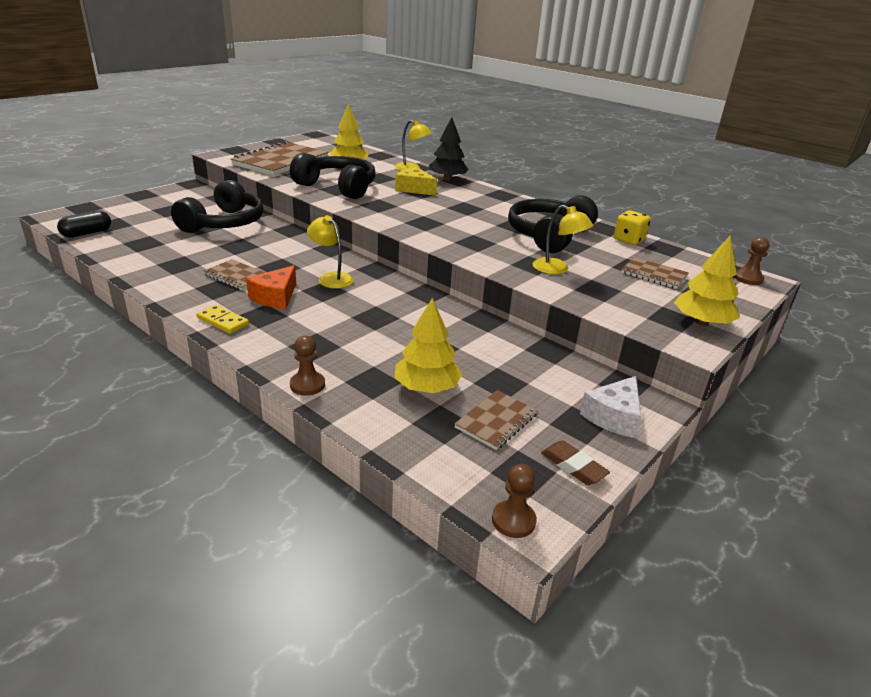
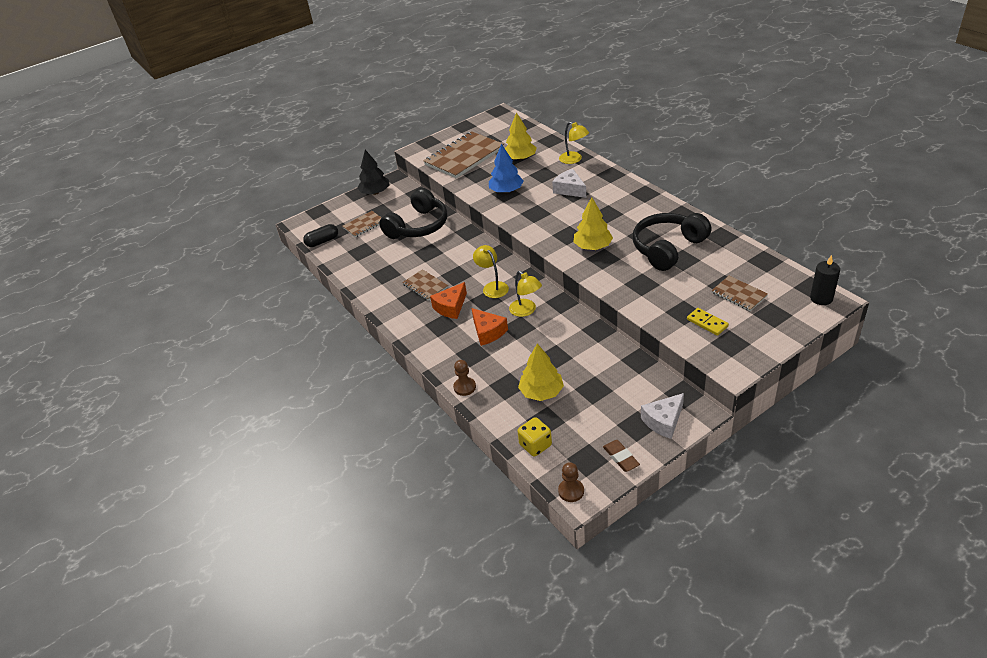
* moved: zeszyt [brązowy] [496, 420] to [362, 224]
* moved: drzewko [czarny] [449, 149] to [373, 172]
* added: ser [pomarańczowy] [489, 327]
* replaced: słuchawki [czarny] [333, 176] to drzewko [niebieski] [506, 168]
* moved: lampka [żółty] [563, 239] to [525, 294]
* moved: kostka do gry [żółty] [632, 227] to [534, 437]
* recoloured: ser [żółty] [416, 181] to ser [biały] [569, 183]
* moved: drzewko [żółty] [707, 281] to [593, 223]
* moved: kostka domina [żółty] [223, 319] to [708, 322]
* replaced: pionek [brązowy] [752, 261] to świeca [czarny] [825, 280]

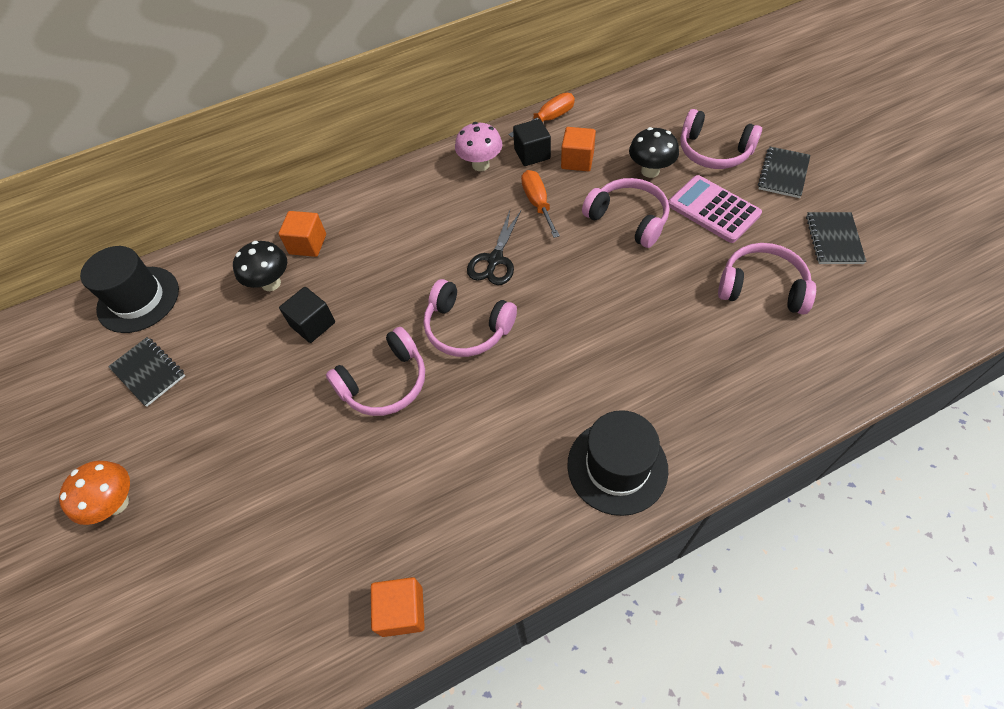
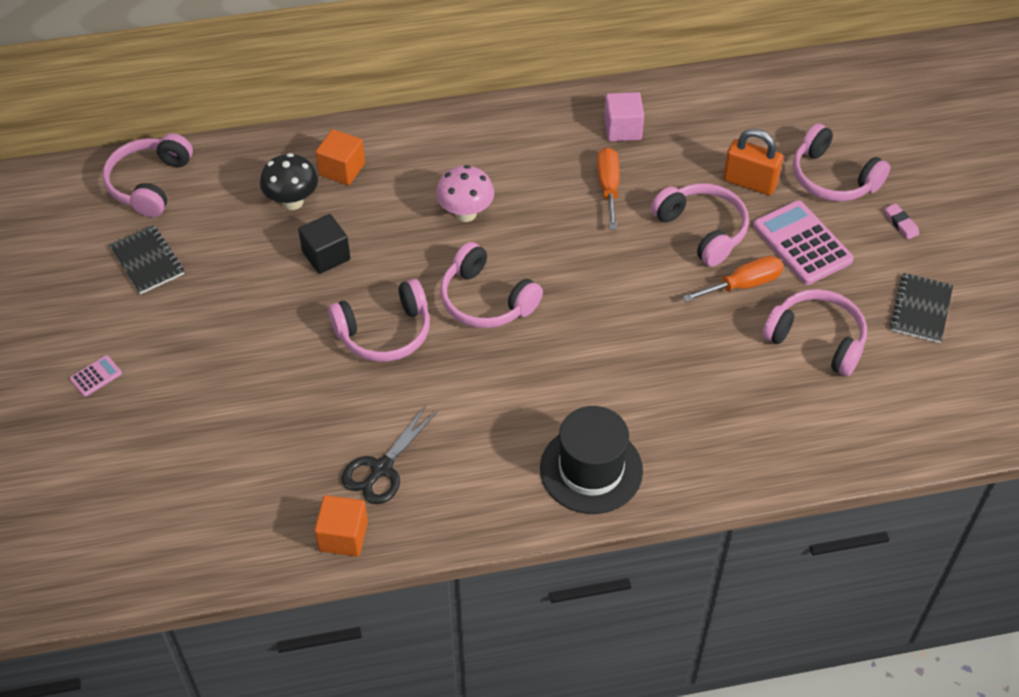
* replaced: grzyb [pomarańczowy] [94, 493] to kalkulator [różowy] [96, 376]
* replaced: kapelusz [czarny] [129, 289] to słuchawki [różowy] [148, 175]
* moved: nożyczki [czarny] [494, 247] to [389, 454]
* moved: grzyb [różowy] [478, 146] to [465, 193]
* recoloured: sześcian [czarny] [532, 142] to sześcian [różowy] [624, 116]
* moved: śrubokręt [pomarańczowy] [541, 115] to [733, 279]
* replaced: grzyb [czarny] [654, 152] to kłódka [pomarańczowy] [753, 162]
* replaced: zeszyt [czarny] [784, 172] to gumka do mazania [różowy] [901, 222]
* removed: sześcian [pomarańczowy] [578, 149]

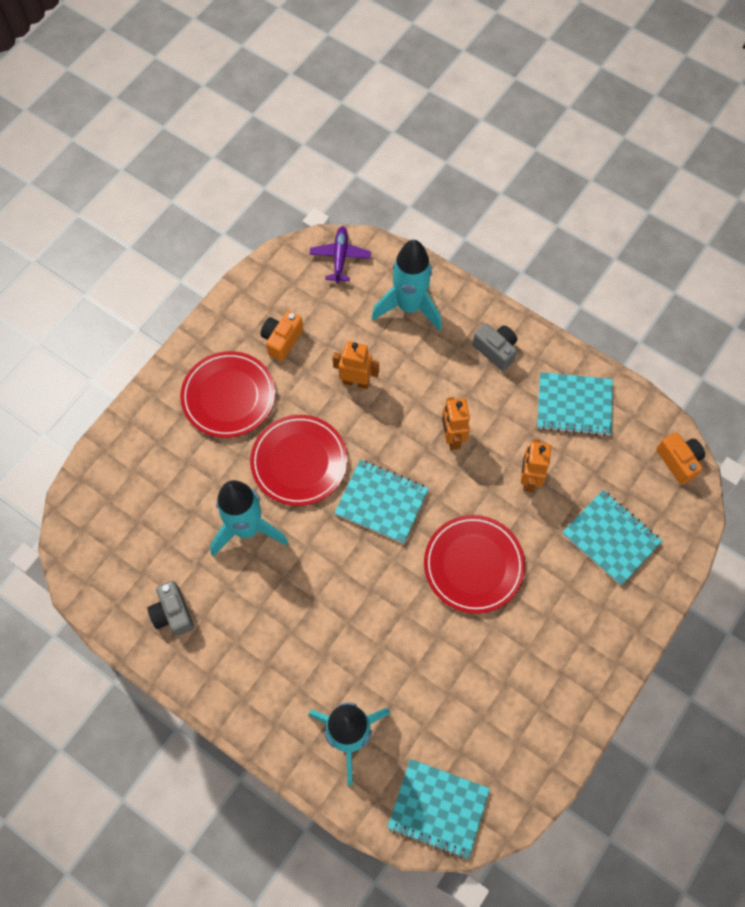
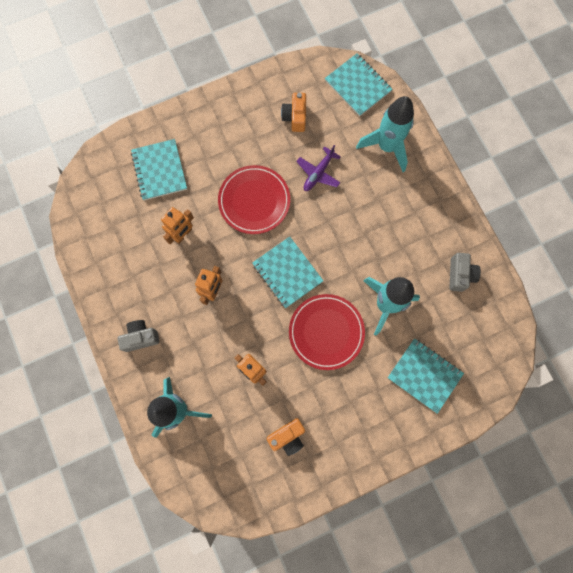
* turned: aparat fotograficzny [szary] [494, 347] = [138, 336] 90 degrees clockwise
* moved: aparat fotograficzny [pomarańczowy] [680, 458] to [293, 112]
* moved: samolot [fioletowy] [340, 255] to [318, 168]
* moved: zeszyt [turkusowy] [575, 404] to [425, 376]
* removed: talerz [czerwony] [227, 394]

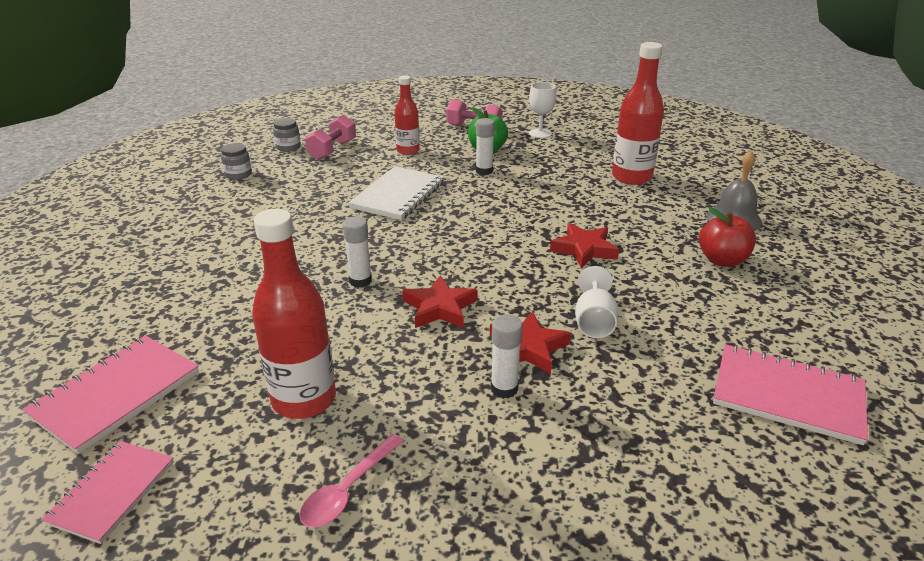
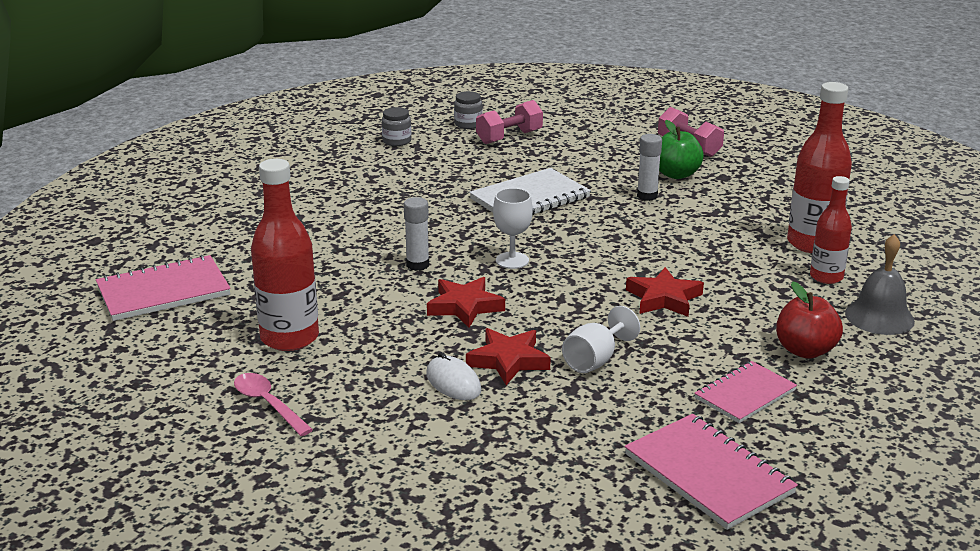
* turned: łyżka [różowy] [351, 481] = [273, 404] 75 degrees clockwise
* replaced: klej w sztyfcie [biały] [507, 356] to myszka [biały] [453, 376]
* moved: kielich [biały] [542, 110] to [513, 228]
* moved: zeszyt [różowy] [107, 492] to [745, 392]
* moved: butelka [czerwony] [407, 115] to [831, 230]

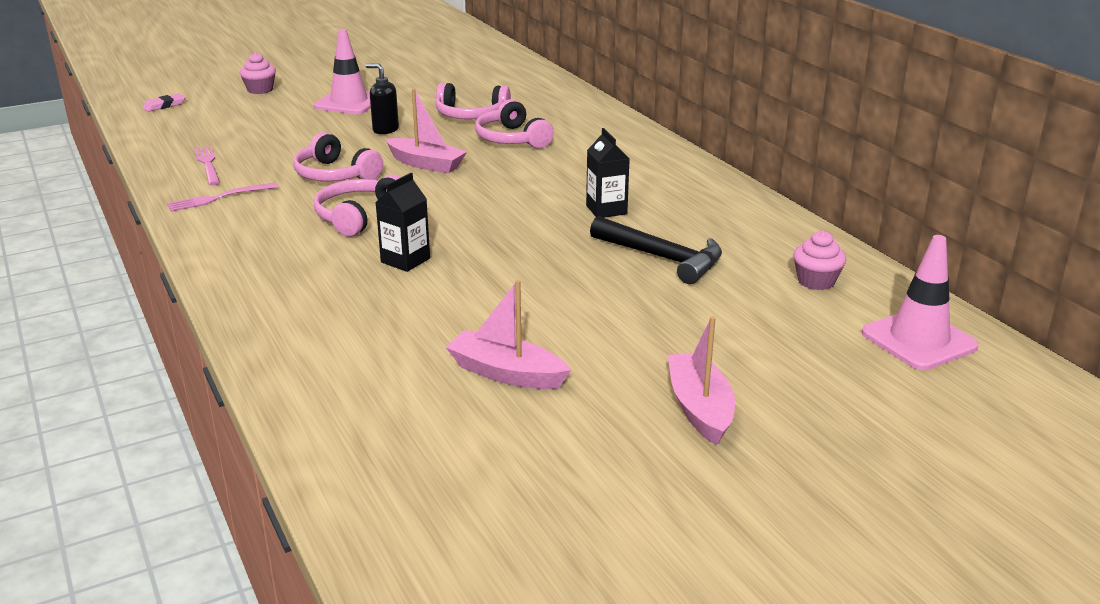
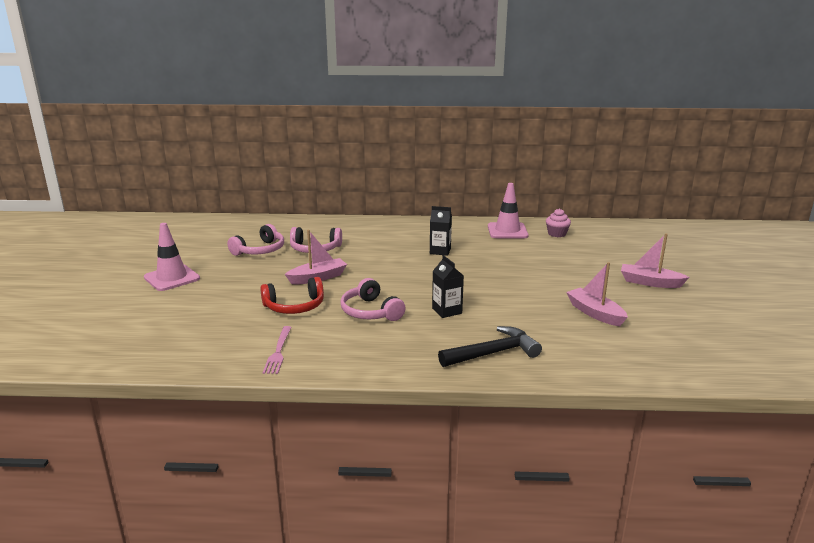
* recoloured: słuchawki [różowy] [338, 156] to słuchawki [czerwony] [292, 295]
* moved: młotek [czarny] [656, 250] to [490, 346]
* moved: pachołek [różowy] [920, 302] to [508, 210]
* turned: łódka [różowy] [508, 334] = [597, 294] 90 degrees clockwise
* removed: gumka do mazania [różowy] [163, 102]
* removed: widelec [różowy] [207, 165]
* removed: muffinka [różowy] [258, 73]
* removed: dozownik mydła [czarny] [382, 99]

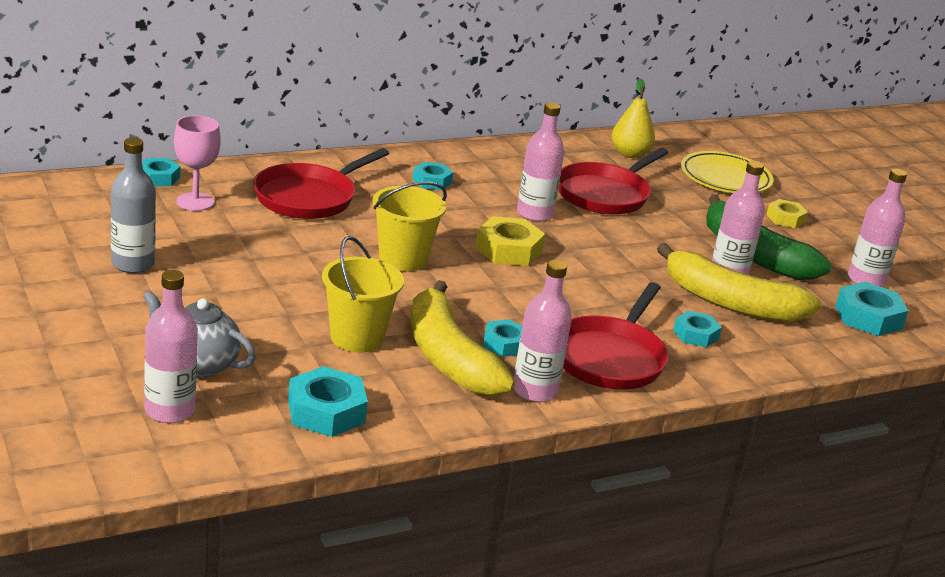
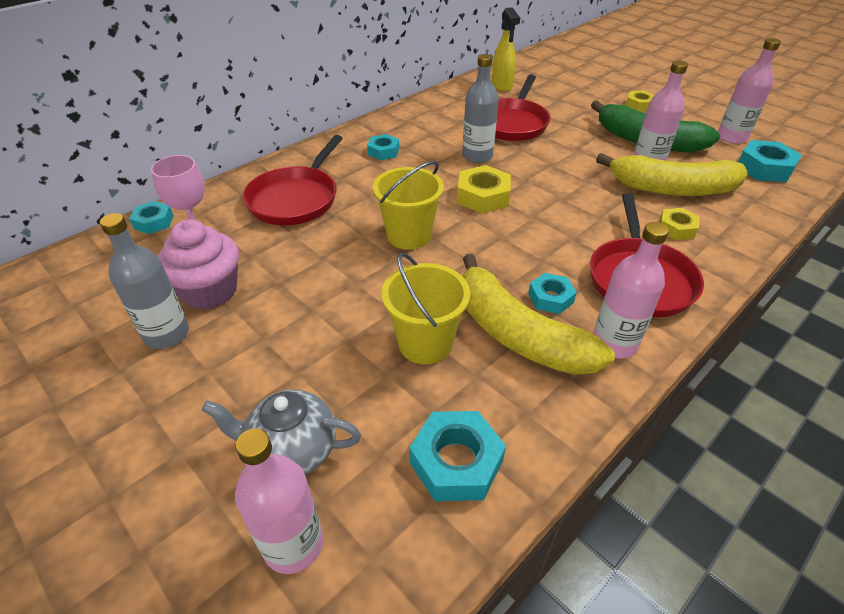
* added: muffinka [różowy] [198, 264]
* recoloured: butelka [różowy] [540, 162] to butelka [szary] [480, 108]
* replaced: gruszka [żółty] [633, 118] to spryskiwacz [żółty] [506, 49]
* recoloured: nakrętka [turkusowy] [697, 329] to nakrętka [żółty] [679, 224]
* removed: talerz [żółty] [727, 172]

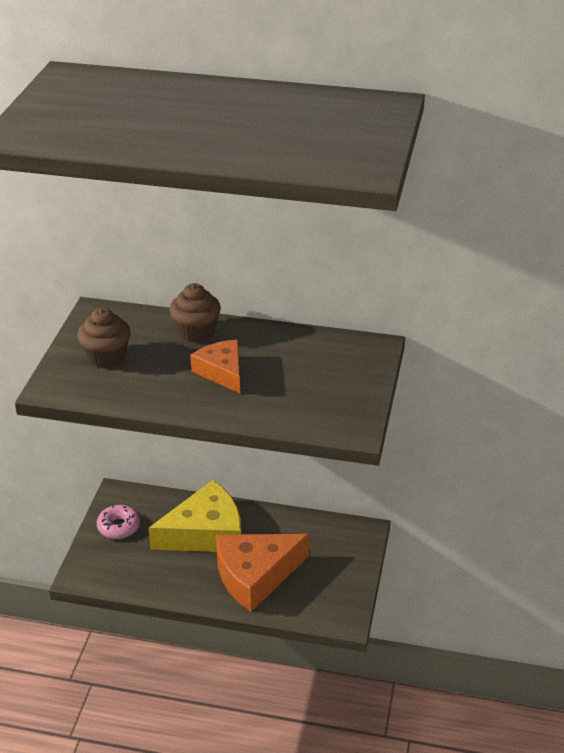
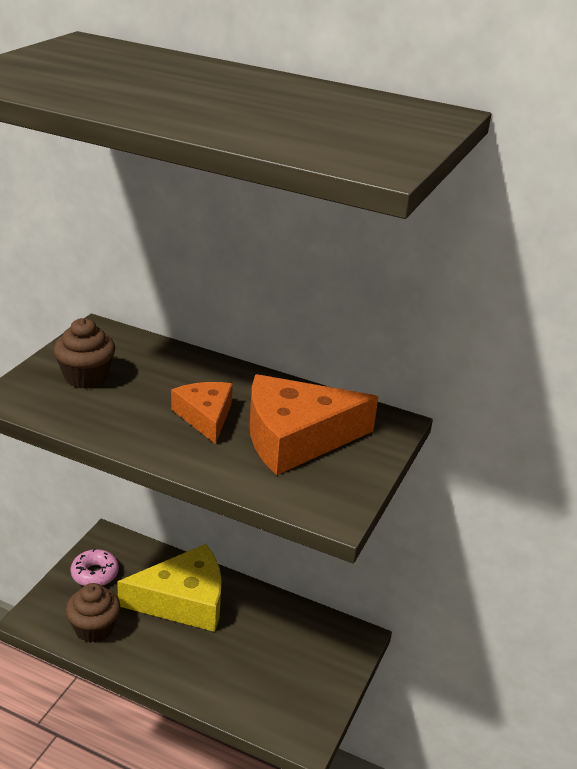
* moved: muffinka [brązowy] [195, 312] to [93, 613]
* moved: ser [pomarańczowy] [263, 573] to [314, 424]

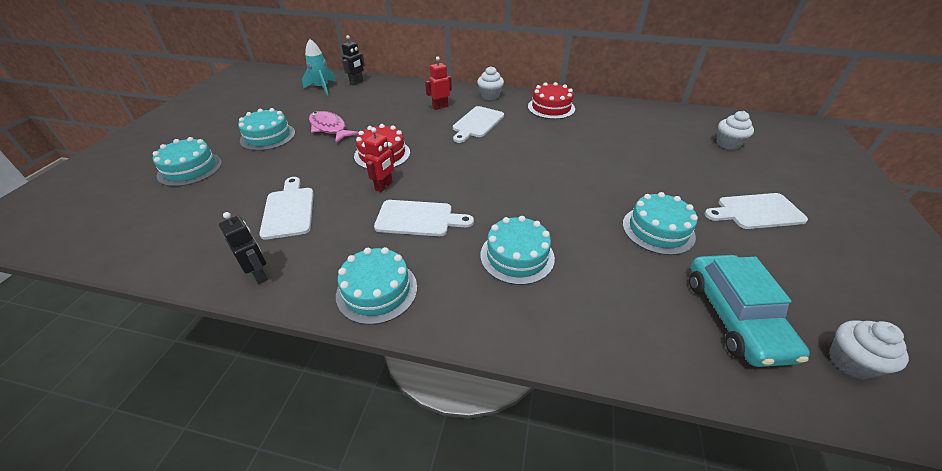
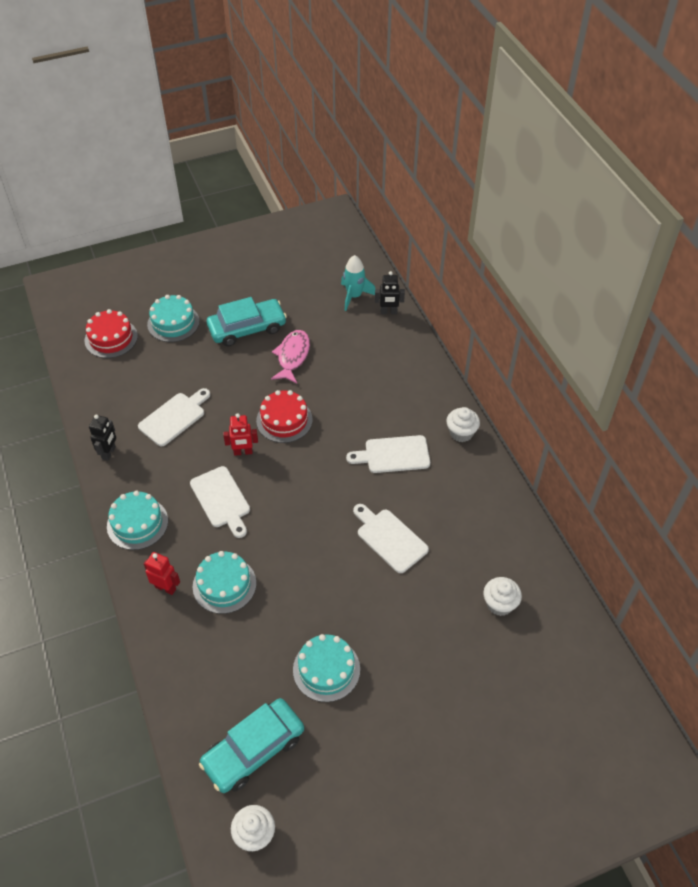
* moved: tort [czerwony] [551, 100] to [111, 333]
* moved: robot [czerwony] [438, 83] to [162, 573]
* replaced: tort [turkusowy] [266, 129] to samochód [turkusowy] [247, 322]
* moved: deska do krojenia [biały] [756, 211] to [391, 538]
* moved: muffinka [biały] [735, 130] to [502, 596]

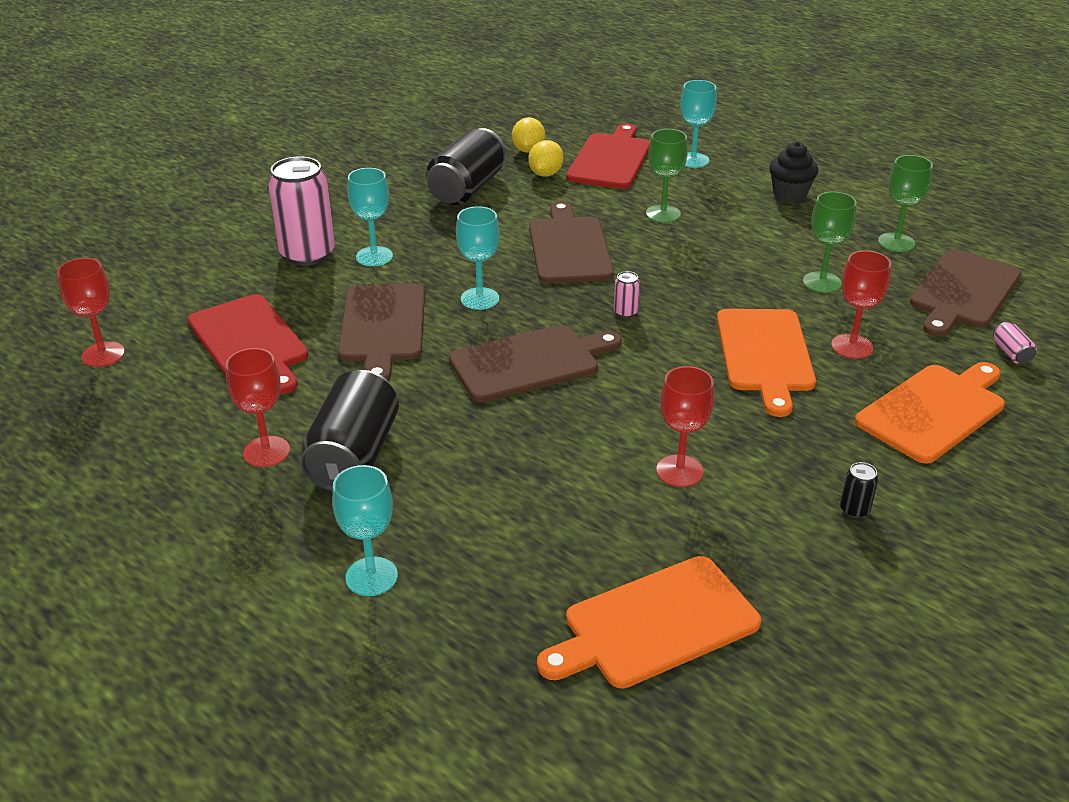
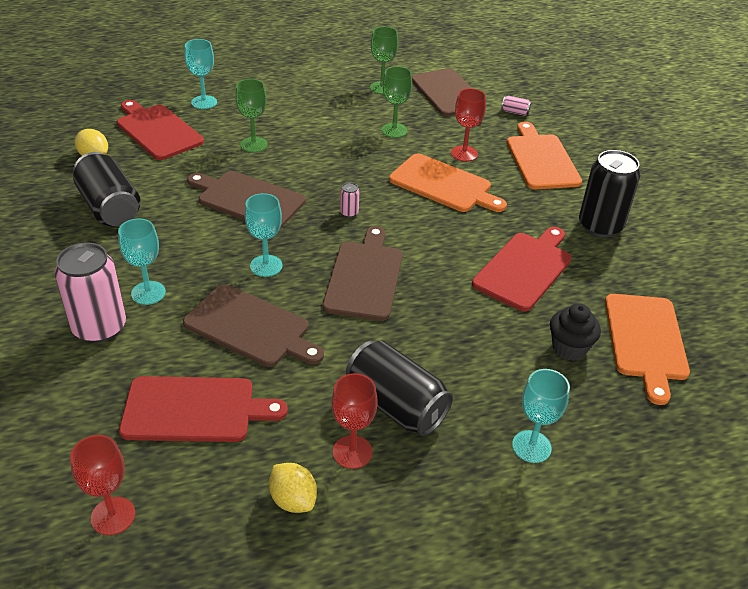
* moved: cytryna [żółty] [545, 158] to [293, 488]
* replaced: kielich [czerwony] [685, 426] to deska do krojenia [czerwony] [522, 269]
* moved: muffinka [czarny] [793, 172] to [575, 332]
* resized: puszka [czarny] [859, 490] = [609, 194] x2.45

